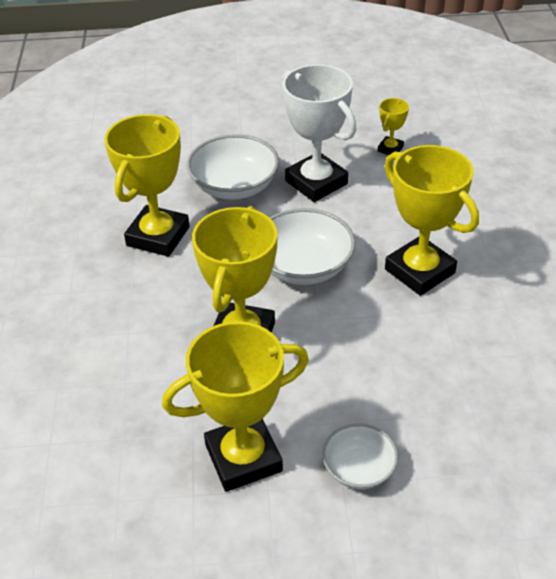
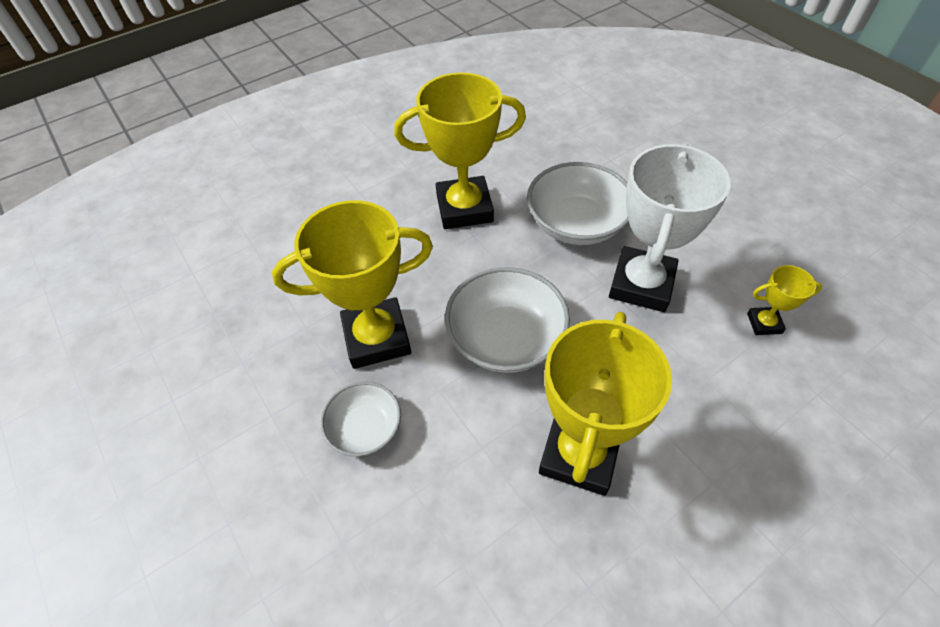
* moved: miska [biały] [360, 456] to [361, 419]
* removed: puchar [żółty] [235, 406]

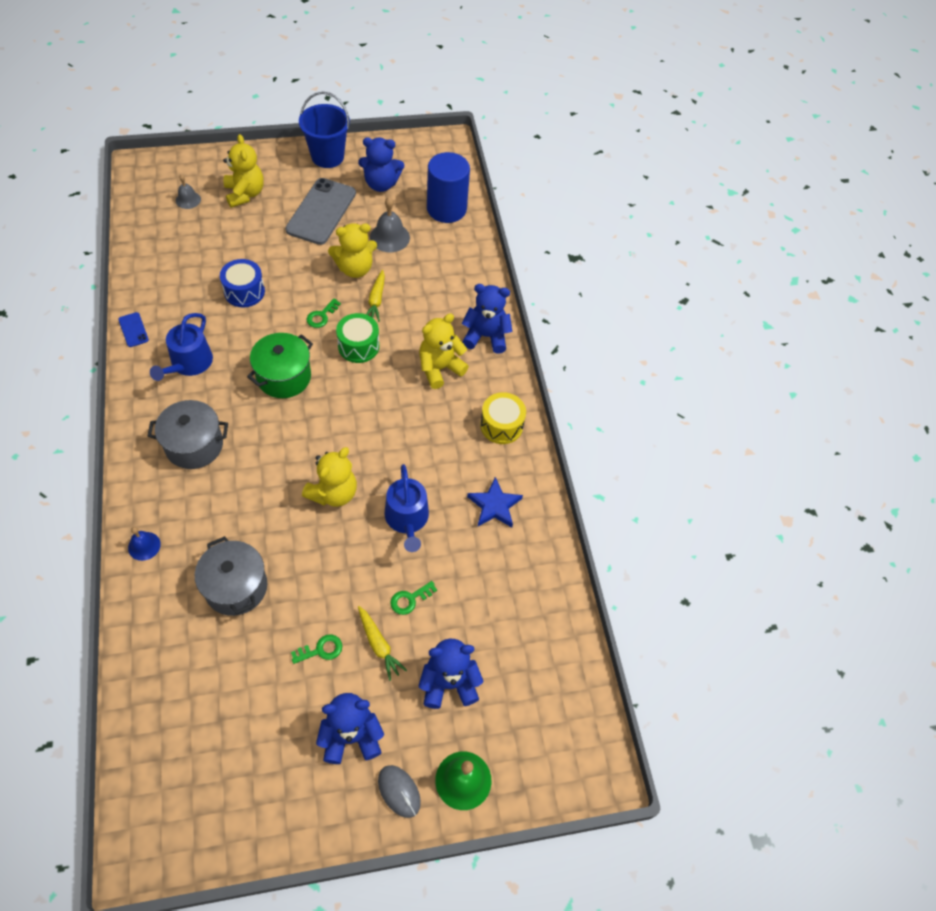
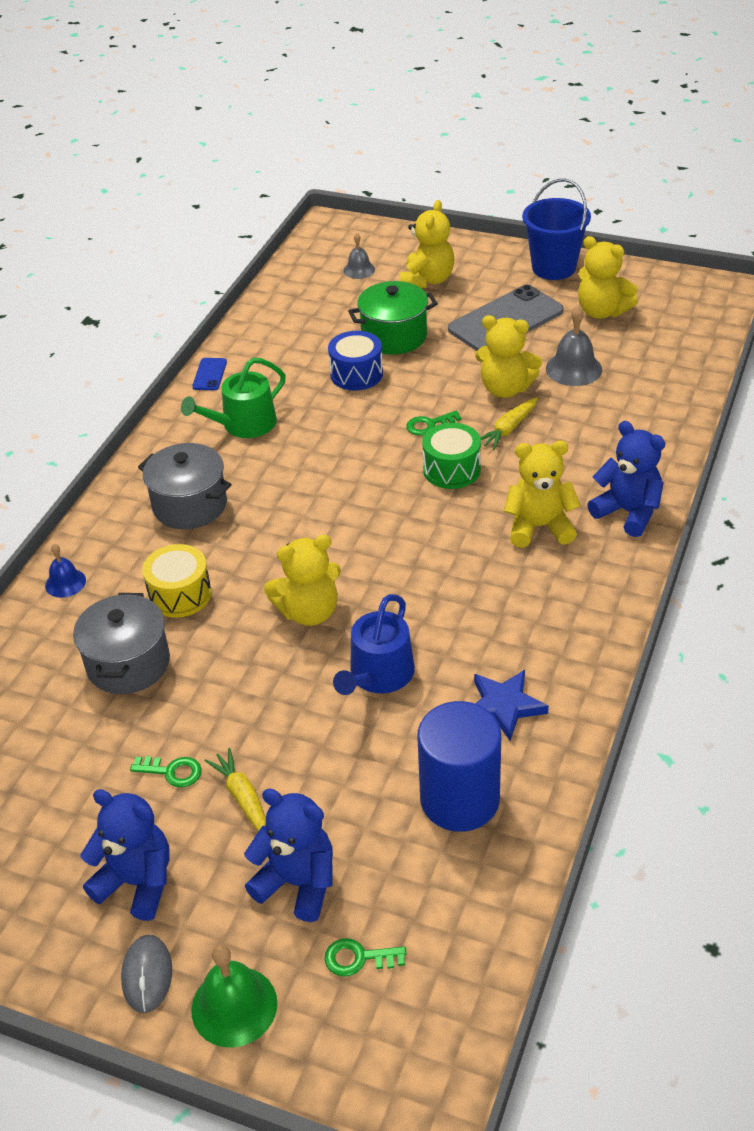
* moved: bęben [żółty] [503, 418] to [177, 581]
* recoloured: konewka [niebieski] [181, 347] to konewka [zielony] [233, 398]
* turned: marchewka [żółty] [382, 643] = [235, 789] 150 degrees clockwise
* moved: klucz [zielony] [413, 598] to [365, 957]
* moved: garnek [zielony] [280, 365] to [393, 318]
* moved: walec [niebieski] [448, 187] to [459, 766]
* recoloured: miś [niebieski] [381, 164] to miś [żółty] [608, 277]

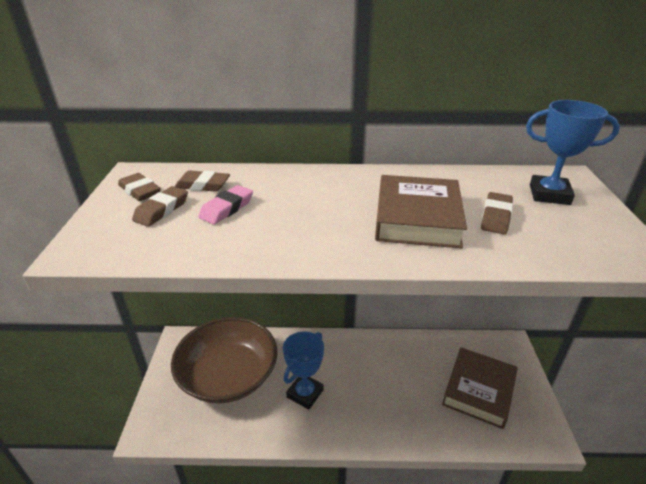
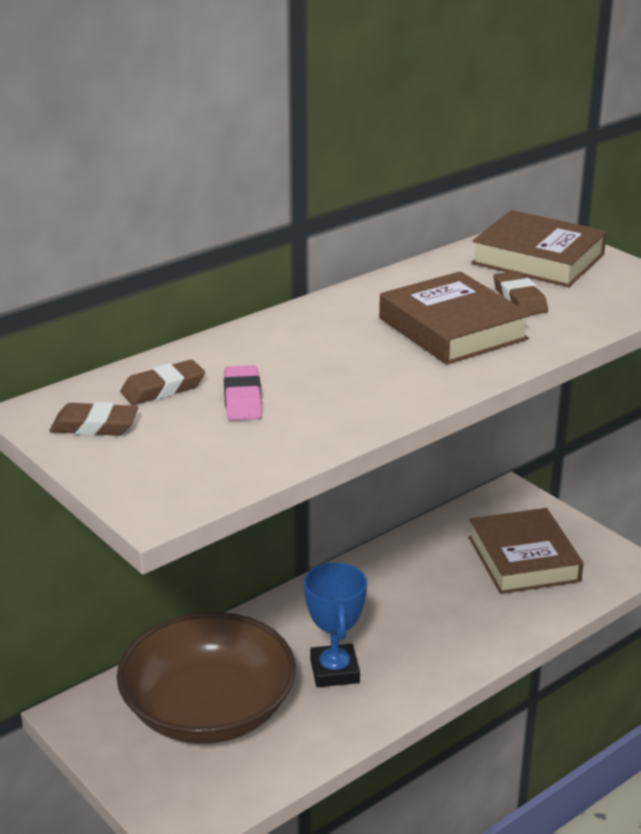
* replaced: puchar [niebieski] [573, 152] to książka [brązowy] [539, 248]
* removed: gumka do mazania [brązowy] [160, 206]

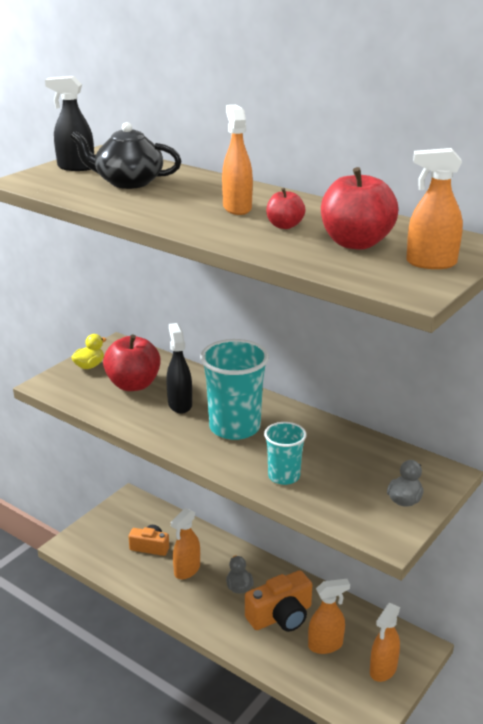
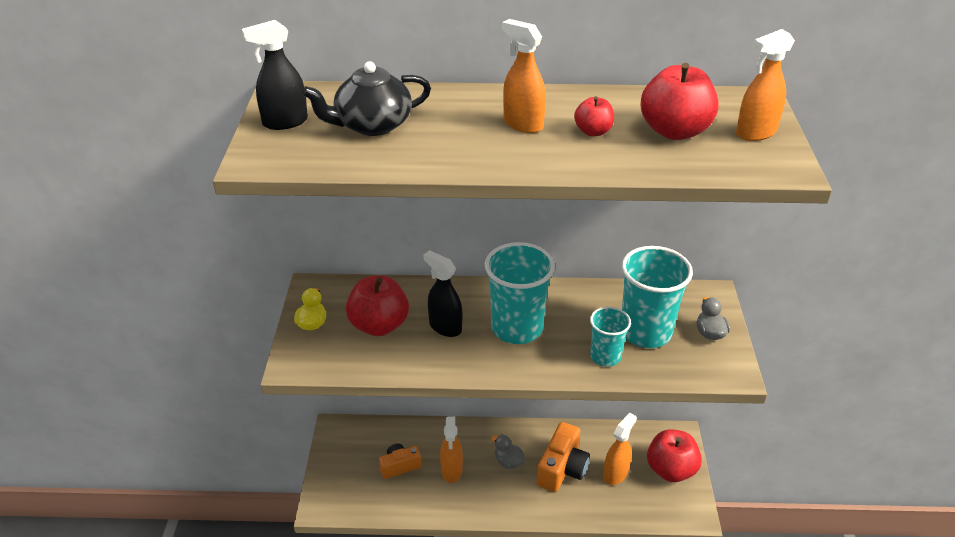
* added: szklanka [turkusowy] [657, 297]
* replaced: spryskiwacz [pomarańczowy] [385, 642] to jabłko [czerwony] [674, 455]

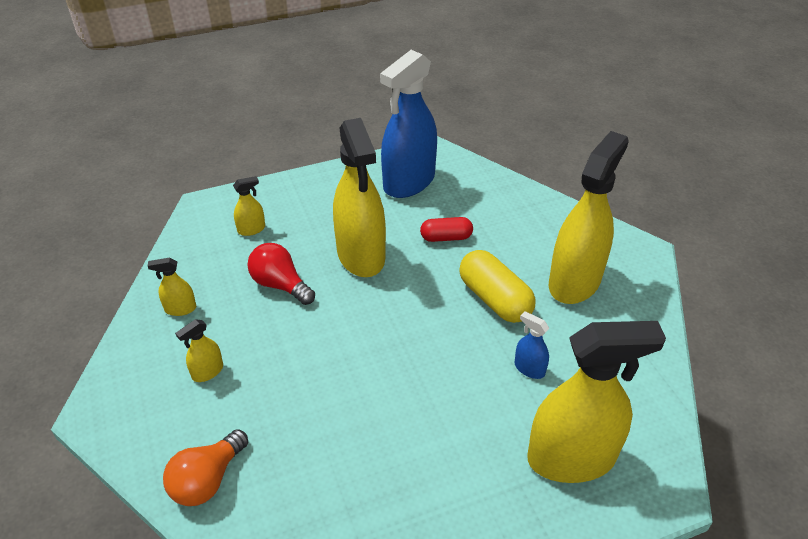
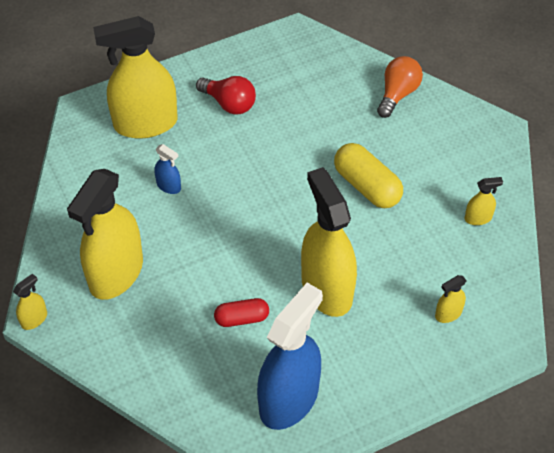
* moved: spryskiwacz [żółty] [199, 350] to [30, 301]
* moved: żarówka [czerwony] [281, 274] to [226, 95]
* moved: kapsułka [żółty] [497, 286] to [368, 175]

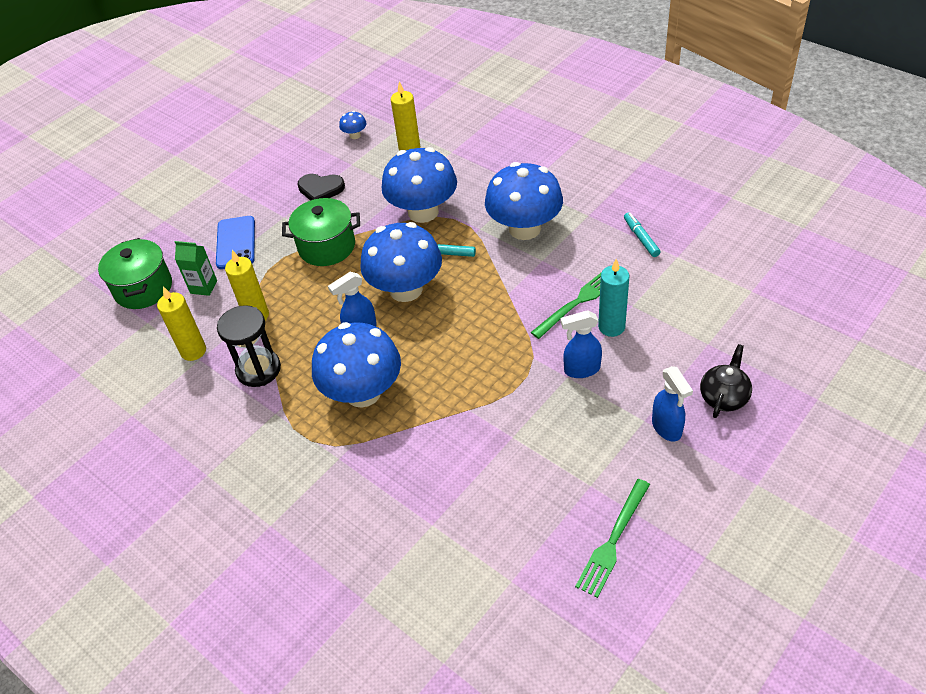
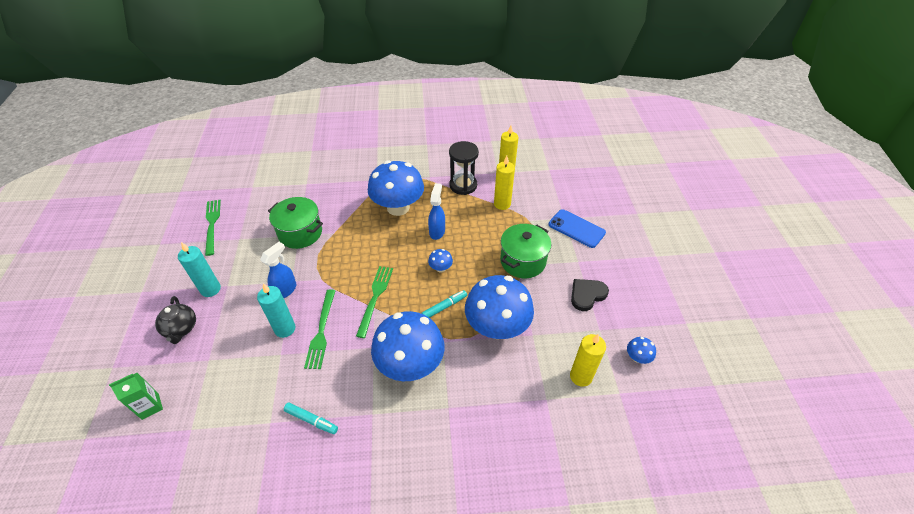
* moved: karton mleka [zielony] [196, 268] to [136, 396]
* replaced: spryskiwacz [niebieski] [672, 404] to świeca [turkusowy] [199, 269]
* moved: garnek [zielony] [135, 273] to [295, 223]
* added: widelec [zielony] [374, 302]
* resized: grzyb [niebieski] [401, 262] = [440, 261] x0.40

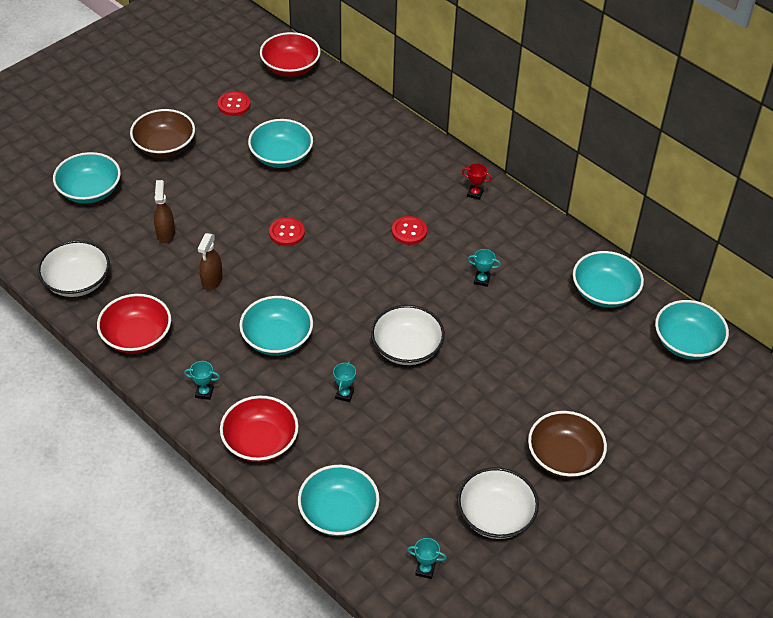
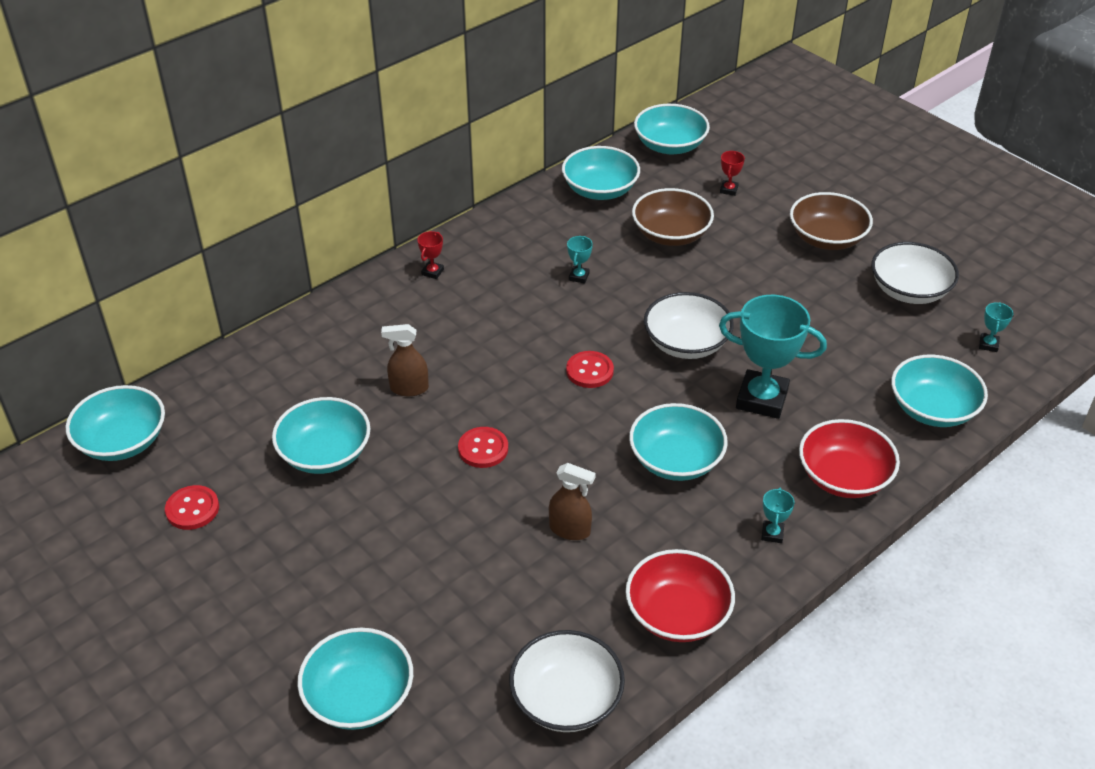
* recoloured: miska [czerwony] [290, 54] to miska [turkusowy] [115, 423]
* moved: spryskiwacz [brązowy] [164, 211] to [405, 360]
* moved: guzik [czerwony] [409, 230] to [590, 369]
* moved: miska [brązowy] [162, 133] to [673, 217]
* resized: puchar [turkusowy] [344, 382] = [773, 357] x2.36
* added: puchar [czerwony] [732, 173]

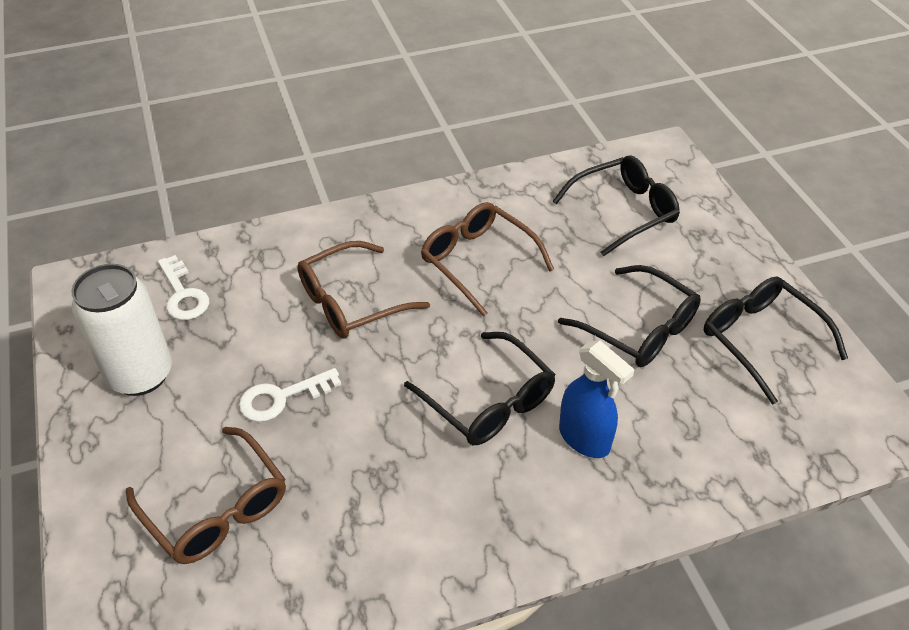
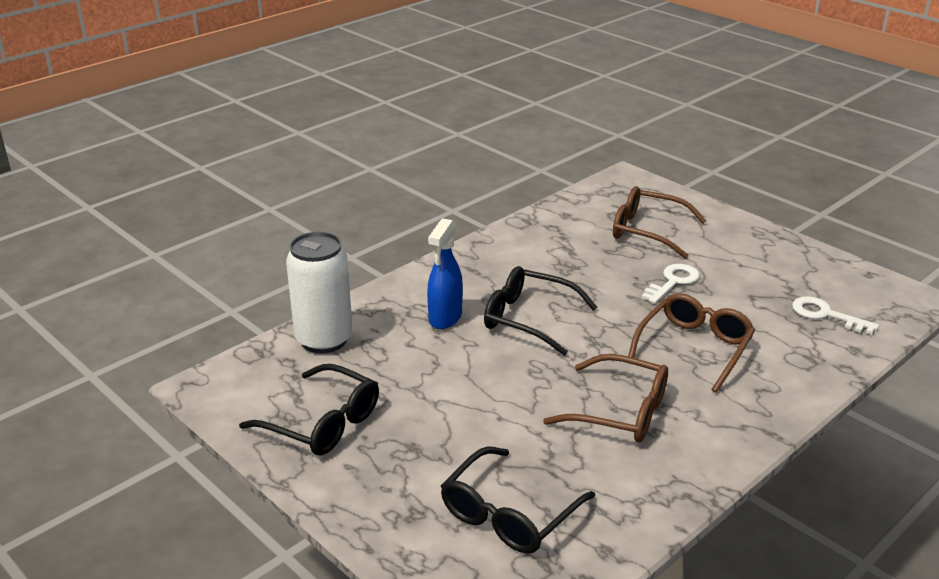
* moved: puszka [biały] [121, 330] to [319, 292]
* turned: spryskiwacz [niebieski] [597, 399] = [445, 273] 90 degrees counterclockwise
* removed: okulary [czarny] [629, 316]

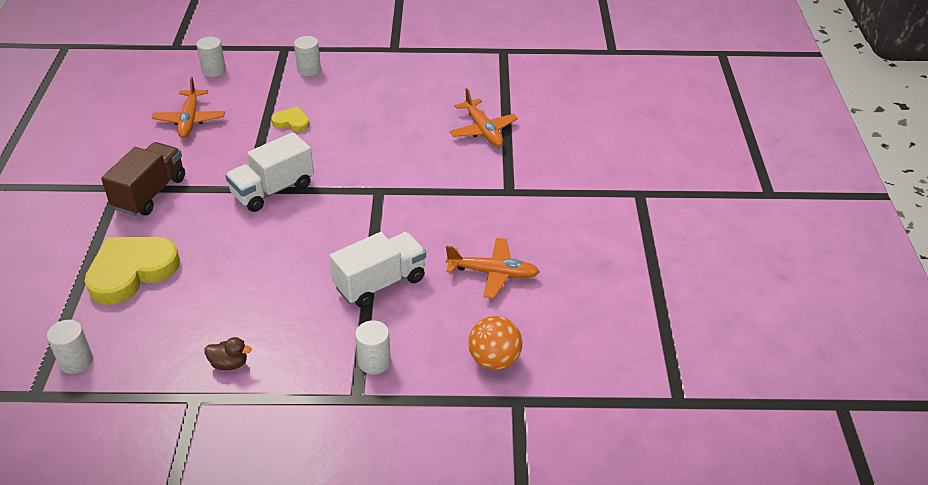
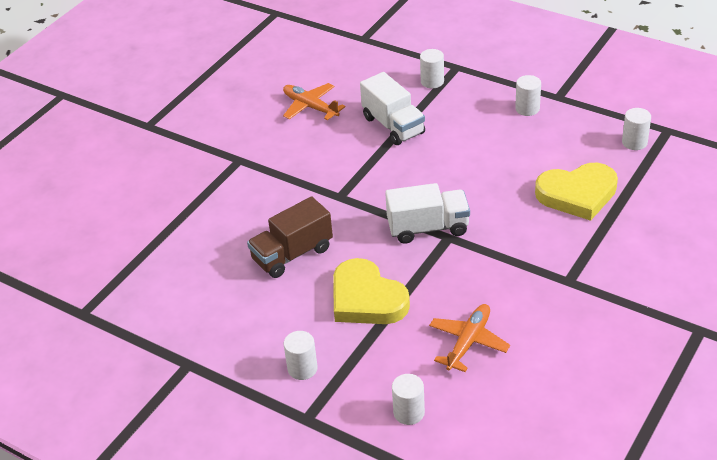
* moved: ciężarówka [brązowy] [143, 179] to [290, 237]
* resized: serce [żółty] [290, 119] = [371, 291] x2.04
* turned: ciężarówka [biały] [378, 270] = [392, 108] 120 degrees counterclockwise
* replaced: kaczka [brązowy] [228, 353] to walec [biały] [528, 95]
* removed: samolot [pomarańczowy] [483, 117]
* removed: piłka [pomarańczowy] [495, 343]

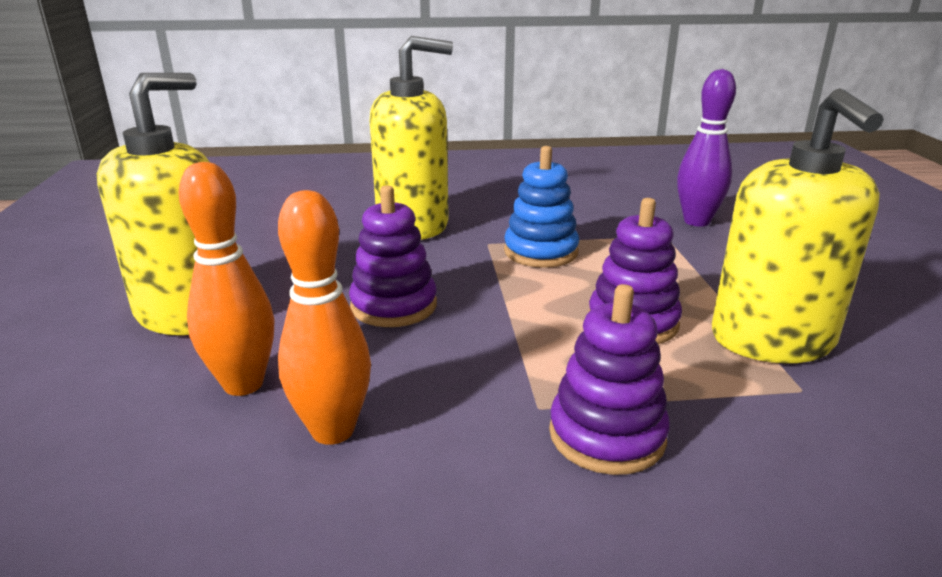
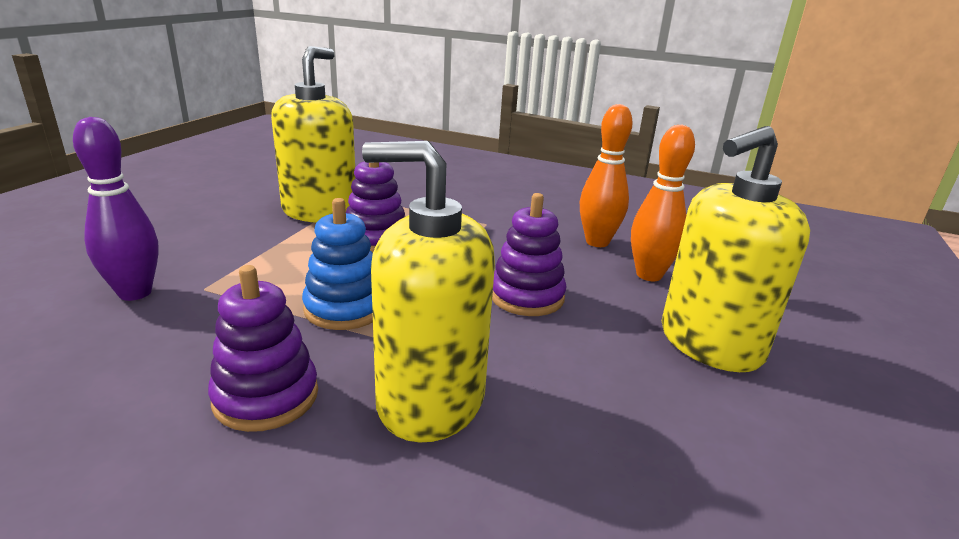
* moved: zabawka nakładanka [fioletowy] [609, 379] to [263, 348]

